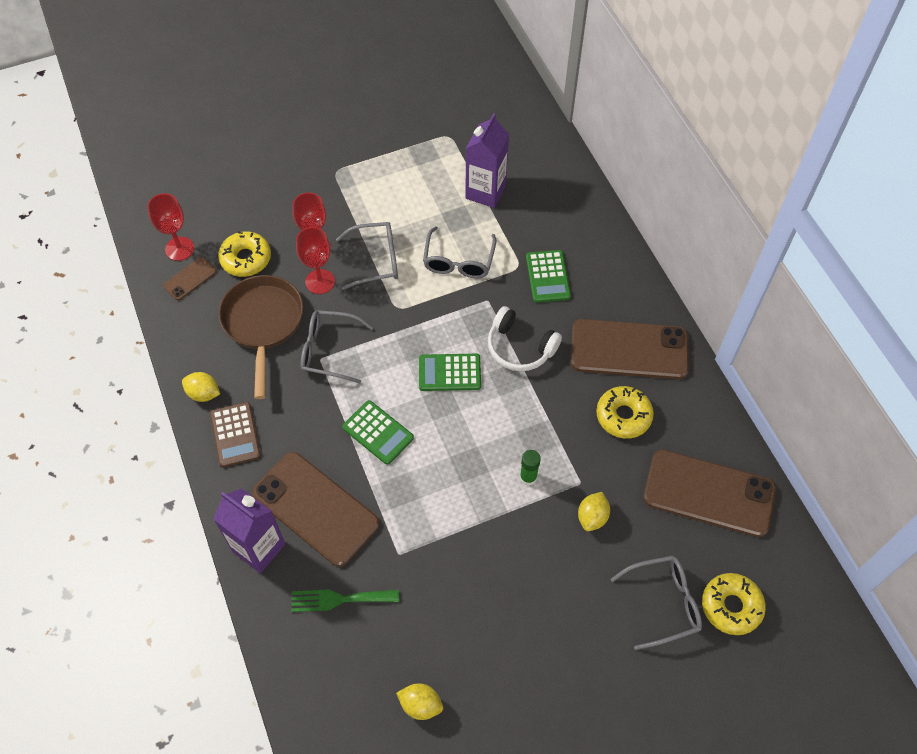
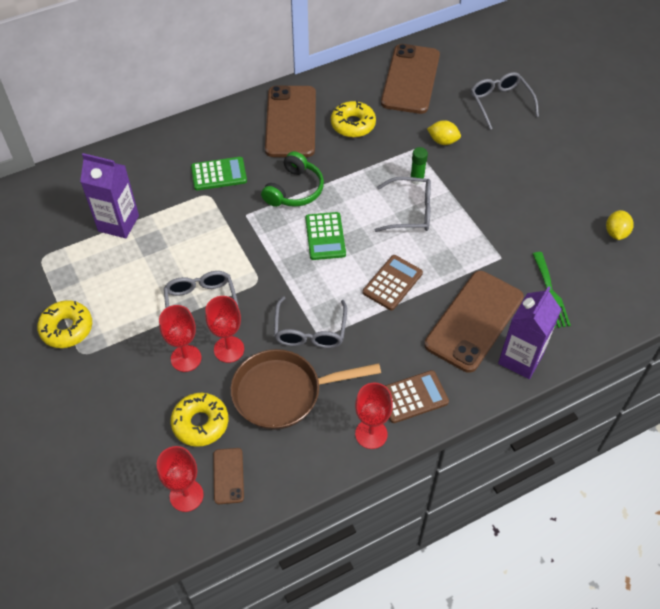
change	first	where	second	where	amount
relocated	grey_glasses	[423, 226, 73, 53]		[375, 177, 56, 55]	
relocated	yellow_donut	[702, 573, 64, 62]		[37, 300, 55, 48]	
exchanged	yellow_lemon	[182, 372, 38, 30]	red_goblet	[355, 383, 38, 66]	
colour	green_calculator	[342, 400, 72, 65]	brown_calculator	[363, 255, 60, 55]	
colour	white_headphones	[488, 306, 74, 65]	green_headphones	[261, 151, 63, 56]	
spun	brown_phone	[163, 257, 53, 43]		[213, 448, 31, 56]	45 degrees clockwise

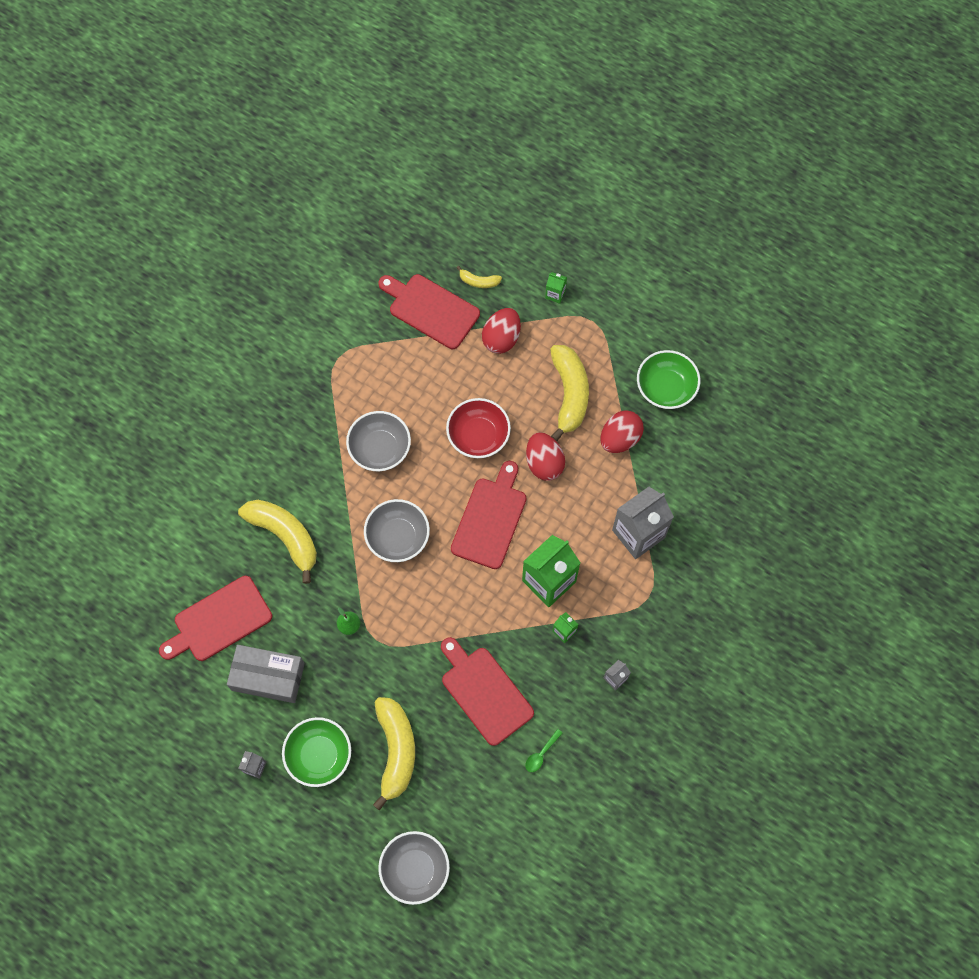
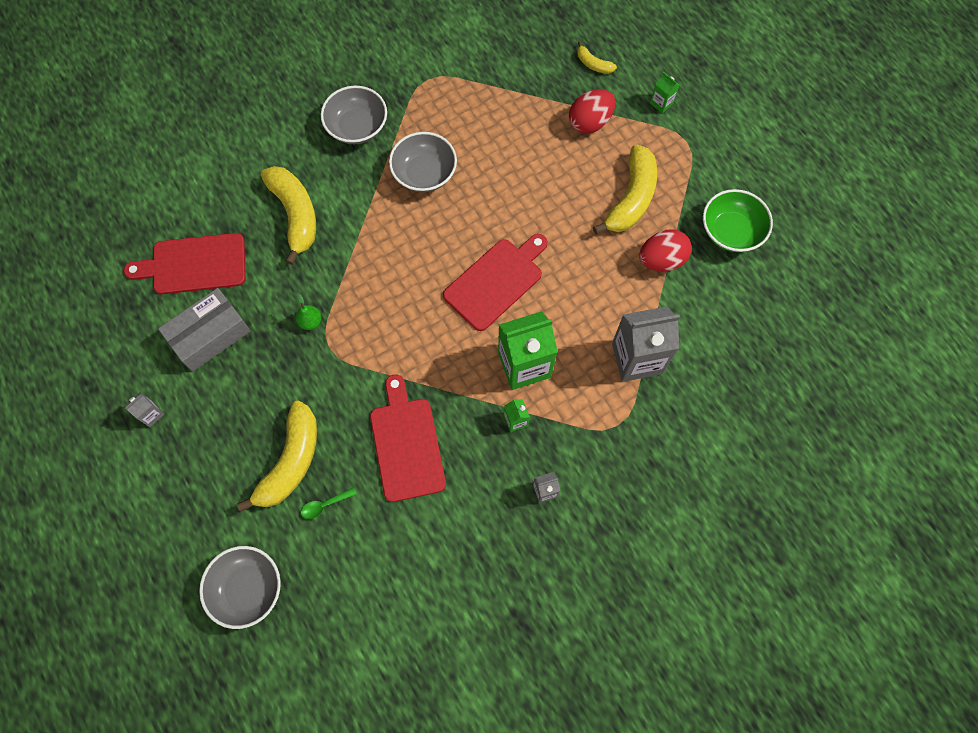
change	first	where	second	where	amount
missing	green_bowl	[282, 717, 69, 70]			
missing	red_cutting_board	[378, 274, 102, 75]			
missing	red_bowl	[446, 398, 65, 60]			
missing	red_egg	[526, 432, 39, 49]			
relocated	grey_bowl	[364, 499, 66, 63]		[321, 86, 66, 58]	
relocated	green_spoon	[525, 729, 38, 43]		[301, 488, 56, 31]	
spun	grey_box	[227, 645, 78, 58]		[158, 288, 93, 84]	75 degrees counterclockwise

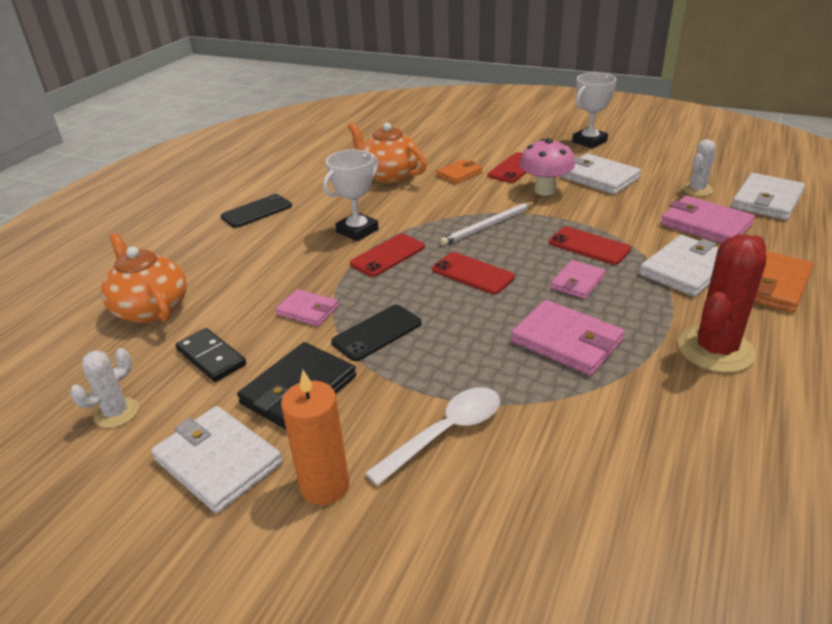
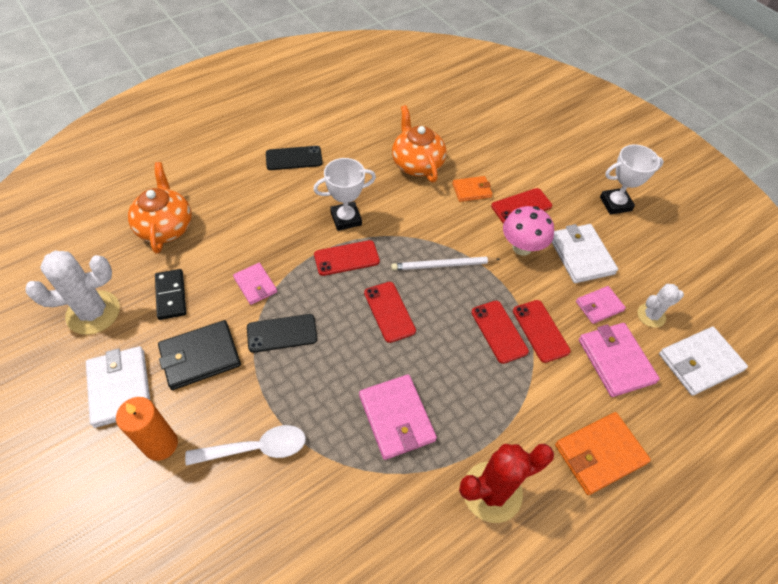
change	first	where	second	where	amount
missing	white_wallet	[639, 235, 79, 62]			
appeared			red_phone	[513, 300, 58, 63]	
relocated	pink_wallet	[550, 260, 55, 39]		[576, 286, 50, 38]	
size	white_cactus	[70, 348, 69, 80]		[26, 251, 94, 84]	x1.76

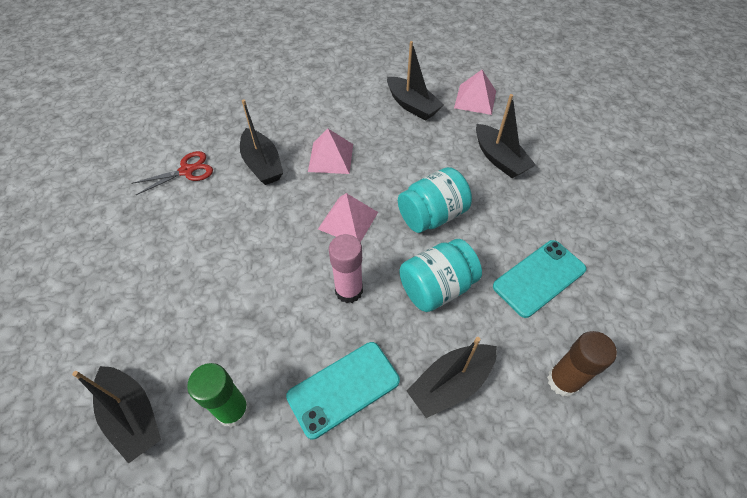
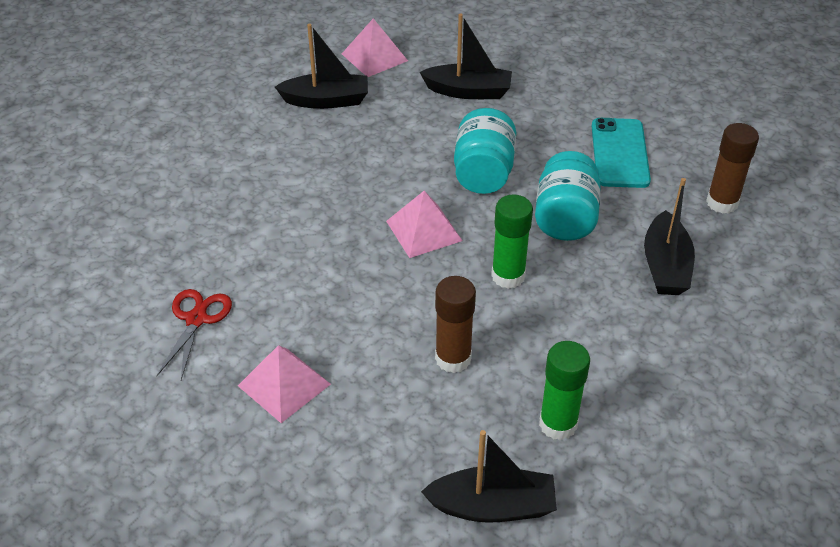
change	first	where	second	where	amount
missing	black_boat	[240, 100, 43, 85]			
missing	turquoise_phone	[286, 342, 114, 97]			
appeared			brown_glue_stick	[435, 276, 41, 97]	
relocated	pink_pyramid	[308, 129, 45, 45]		[238, 345, 93, 78]	
colour	pink_glue_stick	[329, 234, 34, 69]	green_glue_stick	[491, 195, 42, 94]	

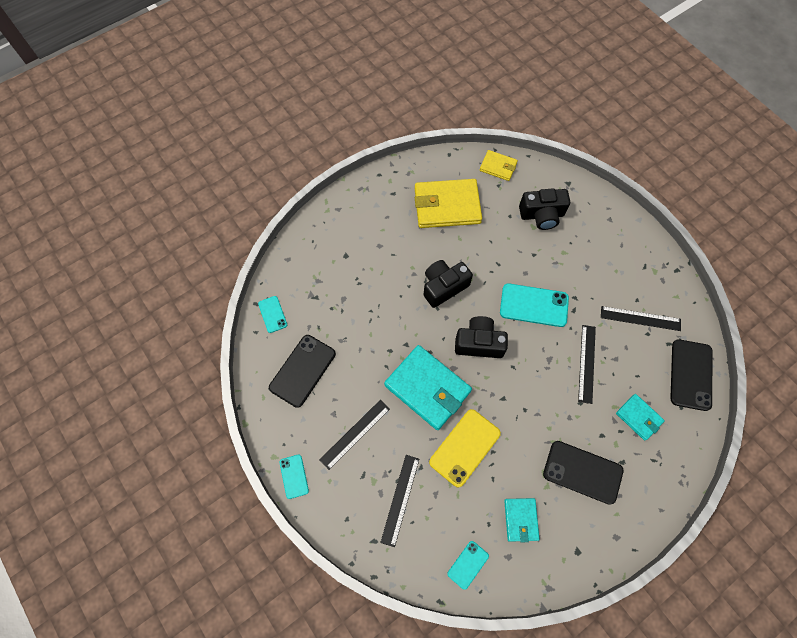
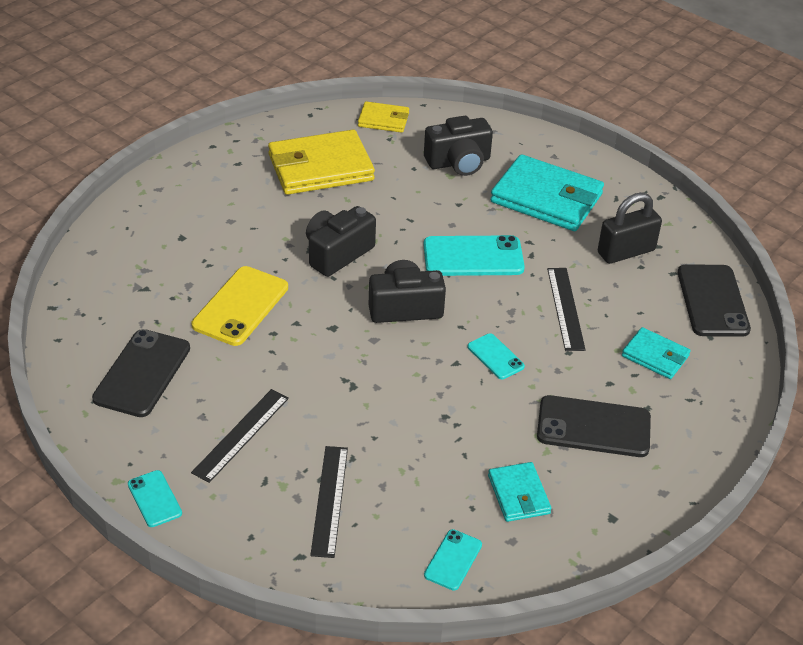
change	first	where	second	where	amount
relocated	turquoise_phone	[258, 296, 29, 37]		[467, 333, 58, 46]	
relocated	turquoise_wallet	[384, 345, 88, 85]		[490, 154, 114, 77]	
relocated	yellow_phone	[429, 409, 72, 78]		[192, 266, 96, 80]	
exchanged	black_ruler	[601, 306, 80, 25]	black_padlock	[598, 193, 64, 71]	

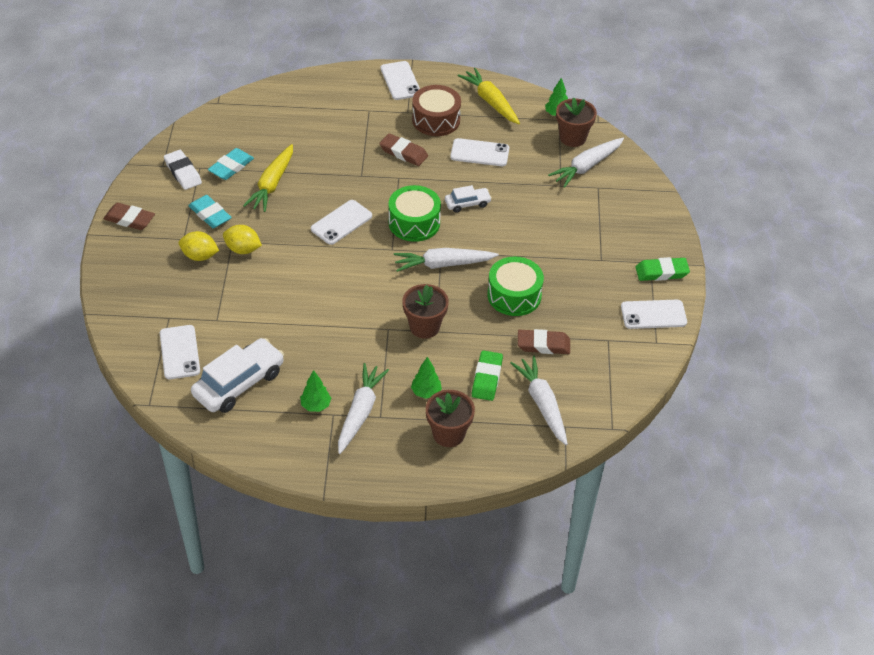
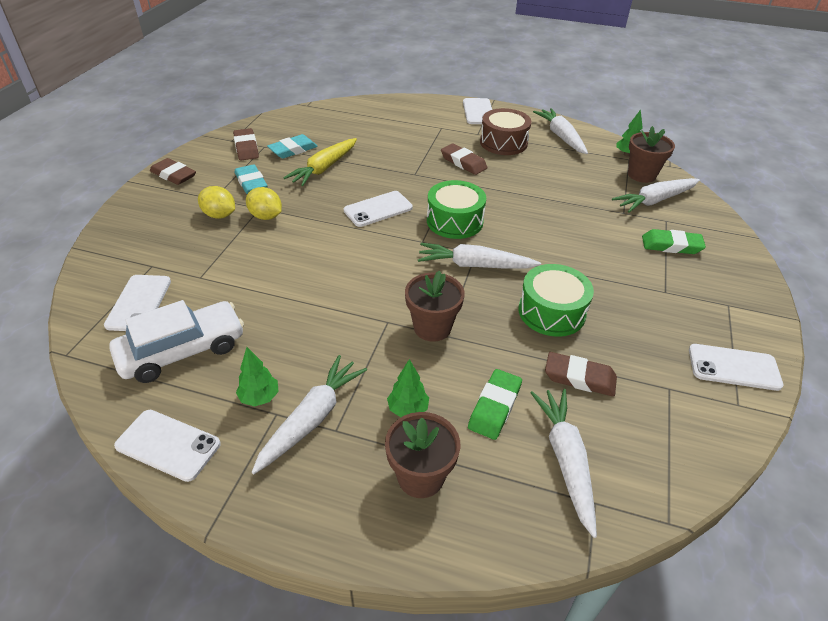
change	first	where	second	where	amount
missing	white_car	[445, 185, 47, 28]			
relocated	white_phone	[450, 138, 59, 28]		[114, 410, 107, 72]	
relocated	green_eraser	[636, 257, 54, 24]		[642, 229, 64, 25]	
colour	white_eraser	[164, 150, 38, 40]	brown_eraser	[233, 128, 26, 32]	
colour	yellow_carrot	[458, 68, 62, 56]	white_carrot	[533, 108, 55, 46]	

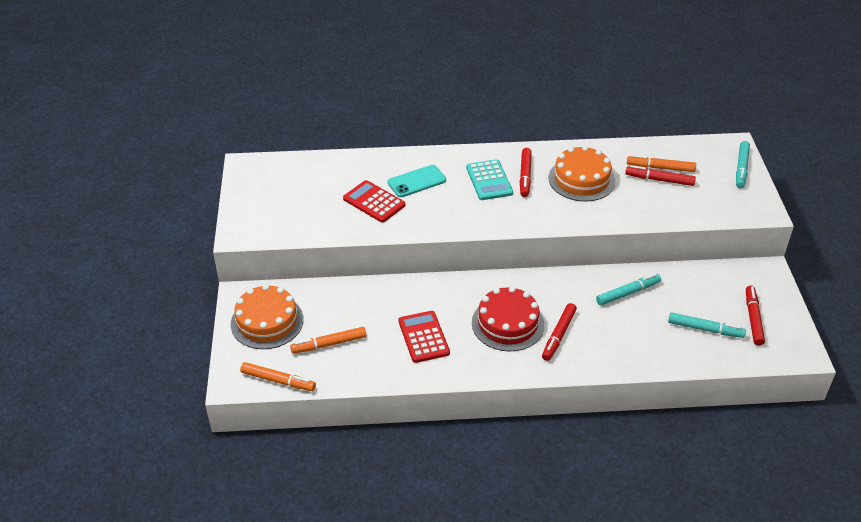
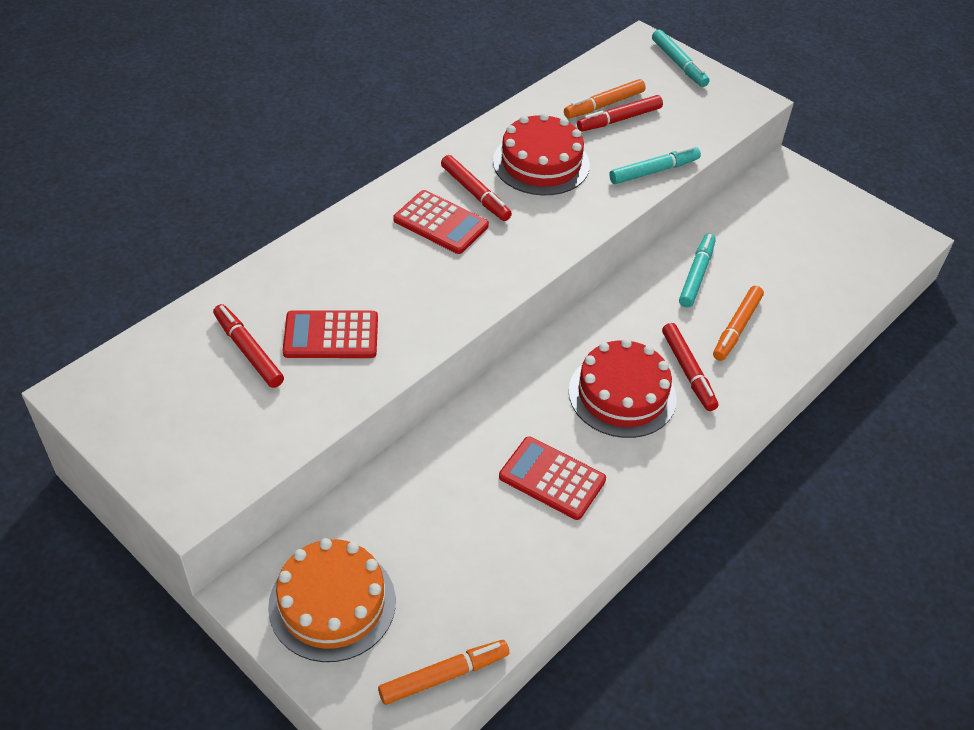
change	first	where	second	where	amount
missing	turquoise_phone	[388, 165, 58, 32]			
relocated	orange_marker	[290, 327, 76, 27]		[713, 286, 51, 75]	
relocated	turquoise_marker	[668, 312, 78, 26]		[609, 146, 92, 38]	
relocated	red_marker	[746, 286, 19, 60]		[213, 304, 71, 84]	
colour	turquoise_calculator	[466, 159, 47, 41]	red_calculator	[393, 190, 96, 64]	
colour	orange_cake	[549, 145, 66, 57]	red_cake	[493, 113, 97, 82]	

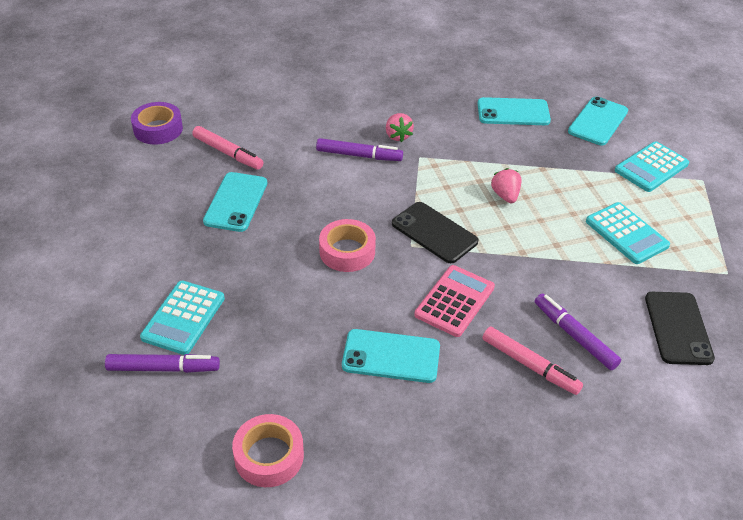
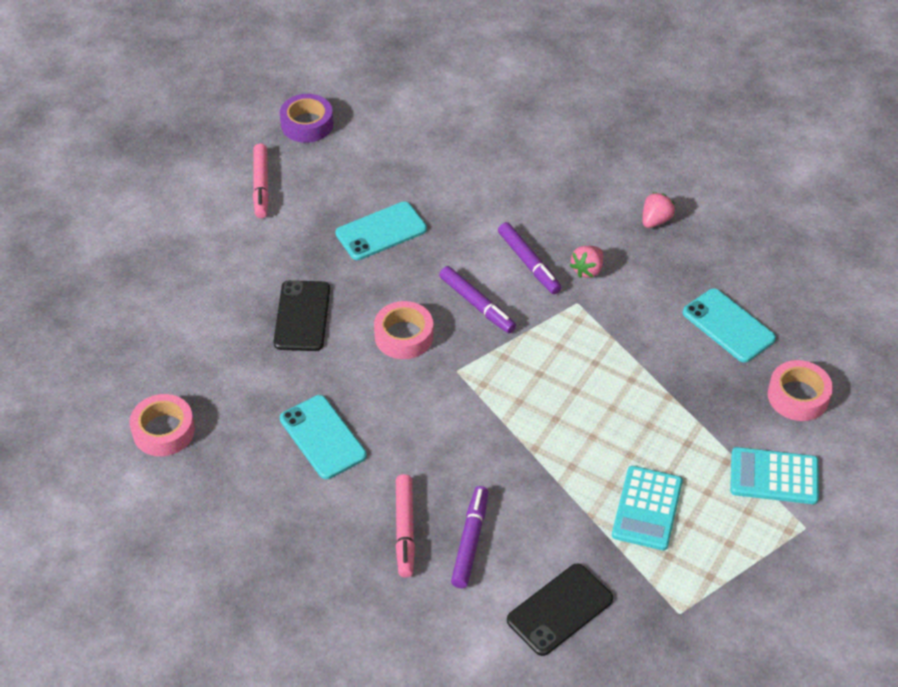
change	first	where	second	where	amount
missing	turquoise_calculator	[140, 281, 85, 74]			
missing	pink_calculator	[414, 265, 81, 72]			
relocated	purple_marker	[105, 354, 115, 19]		[439, 266, 77, 67]	
relocated	purple_tape	[131, 102, 52, 42]		[280, 94, 53, 49]	
relocated	pink_marker	[192, 126, 72, 43]		[253, 144, 16, 74]	
relocated	black_phone	[392, 202, 87, 61]		[273, 280, 57, 71]	
relocated	pink_strawberry	[491, 168, 31, 35]		[643, 192, 32, 36]	
exchanged	turquoise_phone	[568, 96, 60, 49]	pink_tape	[768, 360, 65, 61]	

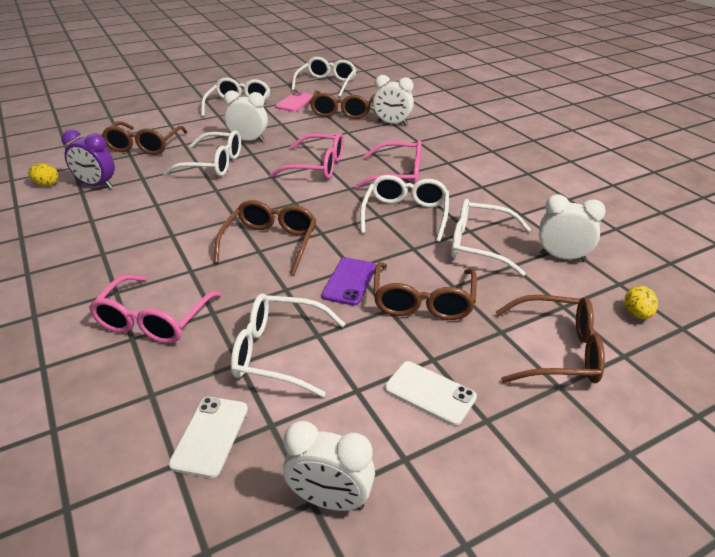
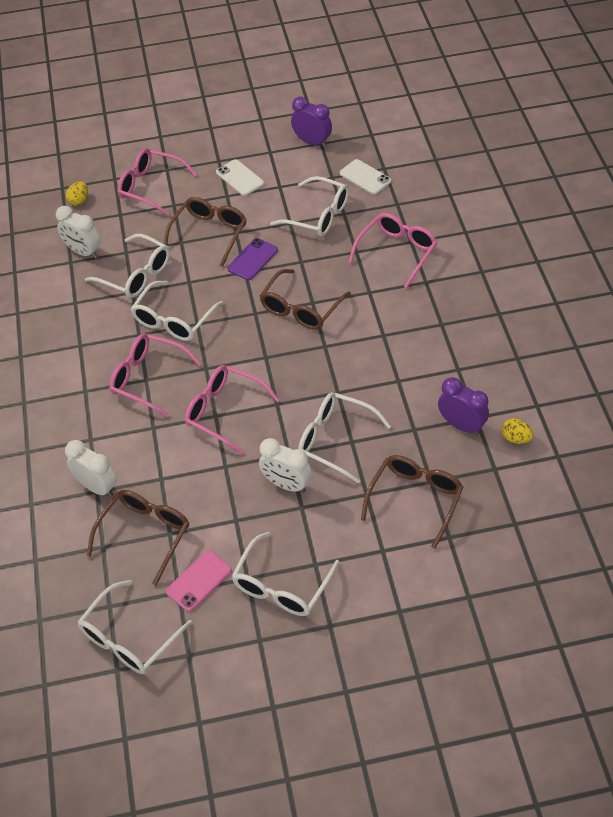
change	first	where	second	where	amount
colour	white_clock	[283, 421, 92, 90]	purple_clock	[291, 97, 41, 51]	
colour	brown_glasses	[496, 295, 109, 88]	pink_glasses	[117, 148, 80, 68]	
spun	white_phone	[169, 397, 79, 81]		[340, 159, 51, 36]	75 degrees counterclockwise

